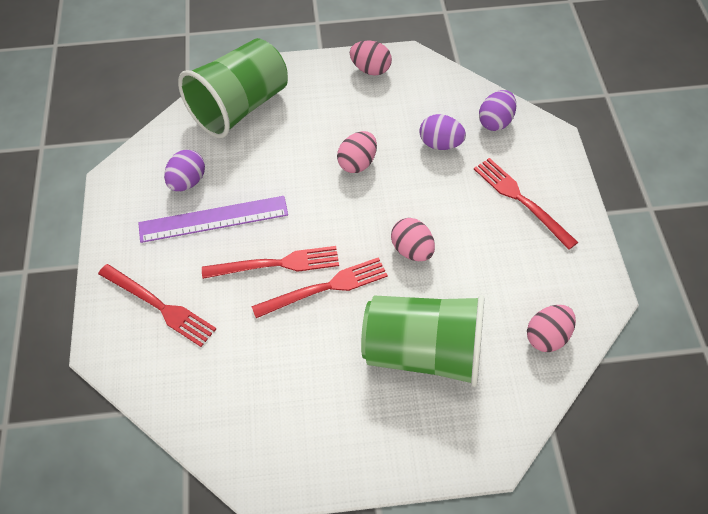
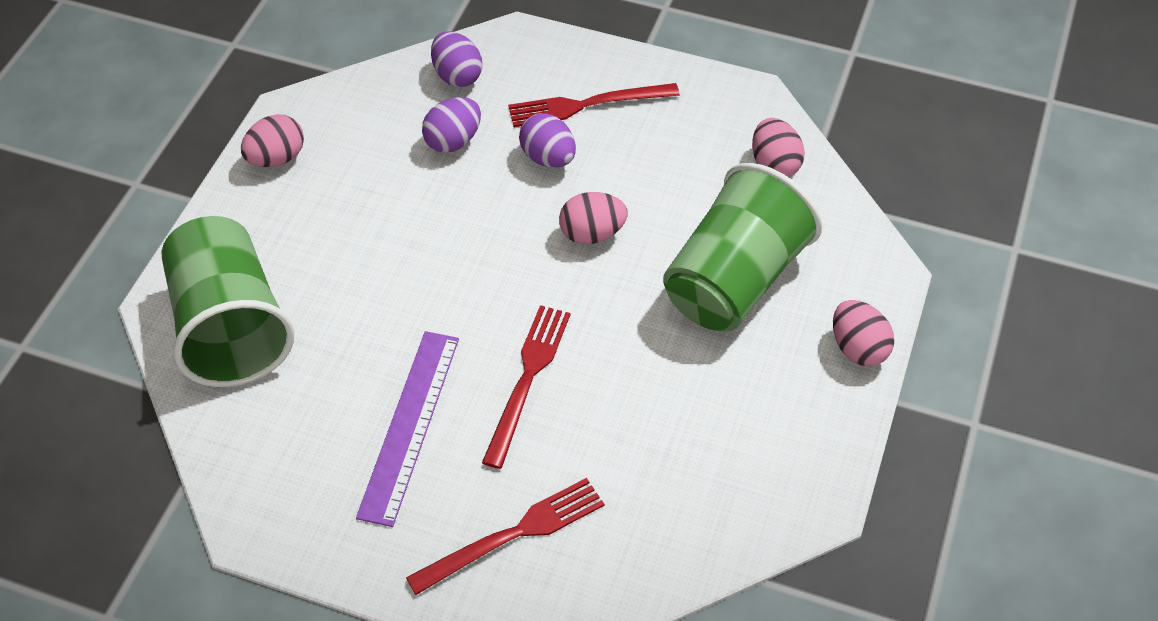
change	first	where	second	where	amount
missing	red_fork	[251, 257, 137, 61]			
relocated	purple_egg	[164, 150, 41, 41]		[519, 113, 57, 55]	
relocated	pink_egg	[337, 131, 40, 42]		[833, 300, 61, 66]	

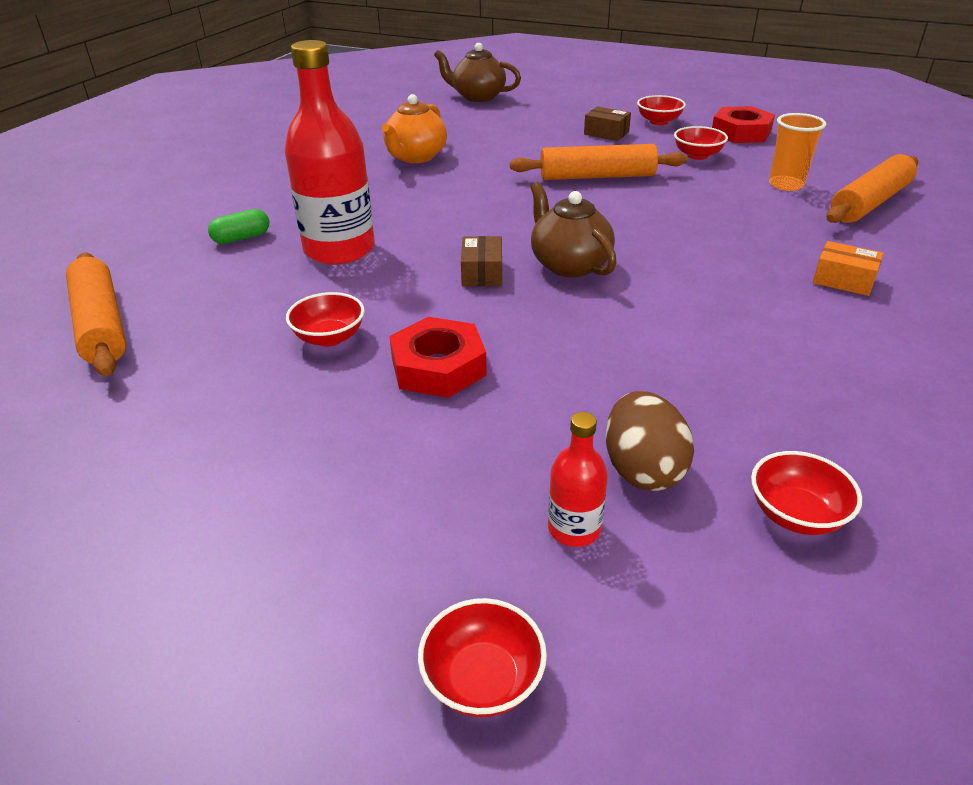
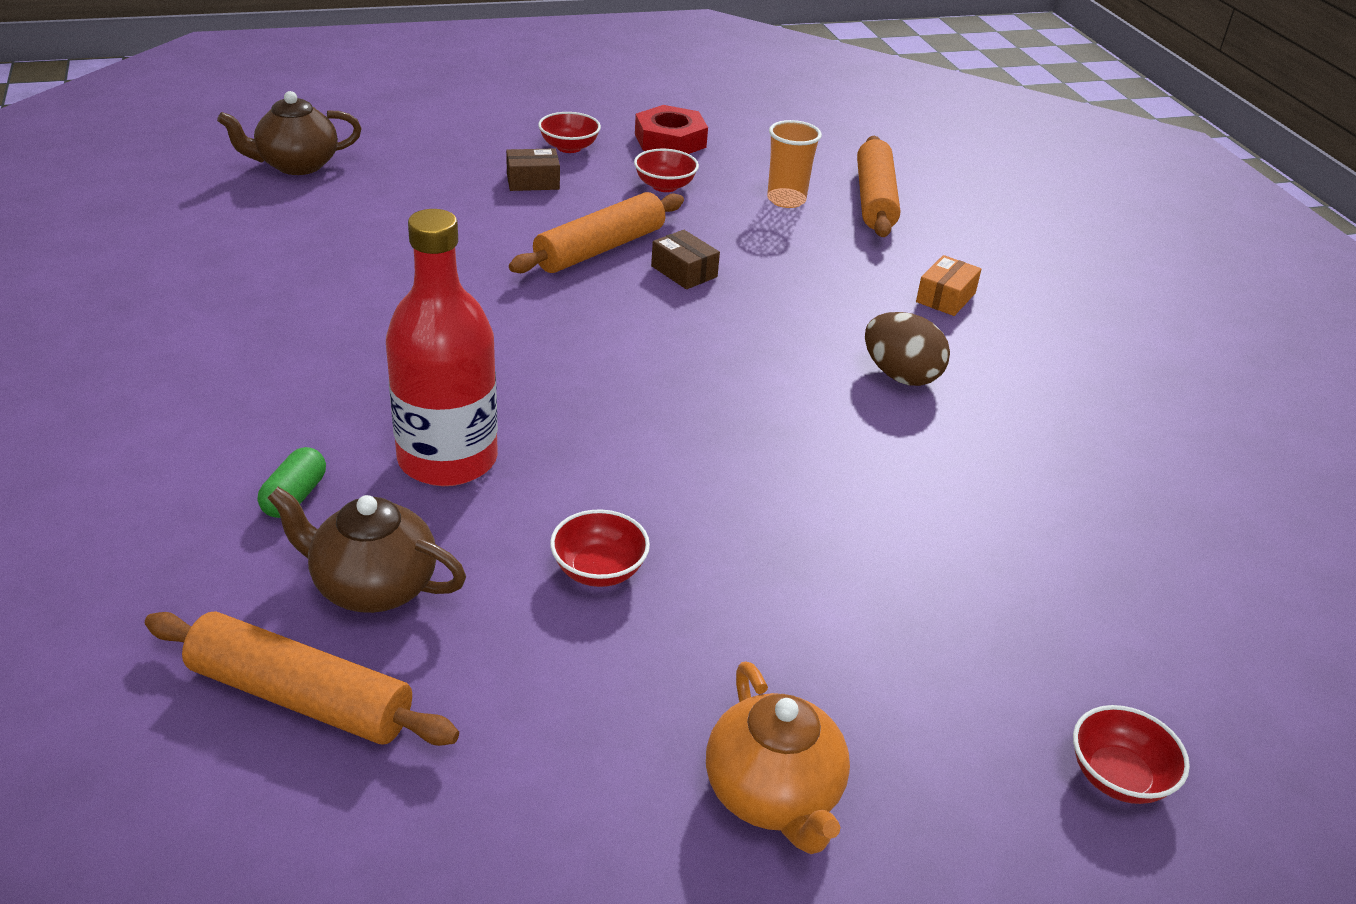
change	first	where	second	where	amount
missing	red_nut	[389, 317, 98, 81]			
missing	red_bottle	[548, 412, 60, 135]			
missing	red_bowl	[751, 451, 111, 84]			
relocated	orange_teapot	[382, 94, 65, 69]		[706, 661, 144, 193]	
relocated	brown_box	[461, 236, 41, 50]		[651, 230, 69, 59]	
relocated	brown_teapot	[530, 182, 87, 96]		[268, 487, 198, 126]	
relocated	brown_egg	[606, 391, 88, 100]		[865, 312, 85, 74]	
spun	orange_box	[813, 241, 70, 55]		[916, 255, 66, 61]	45 degrees counterclockwise

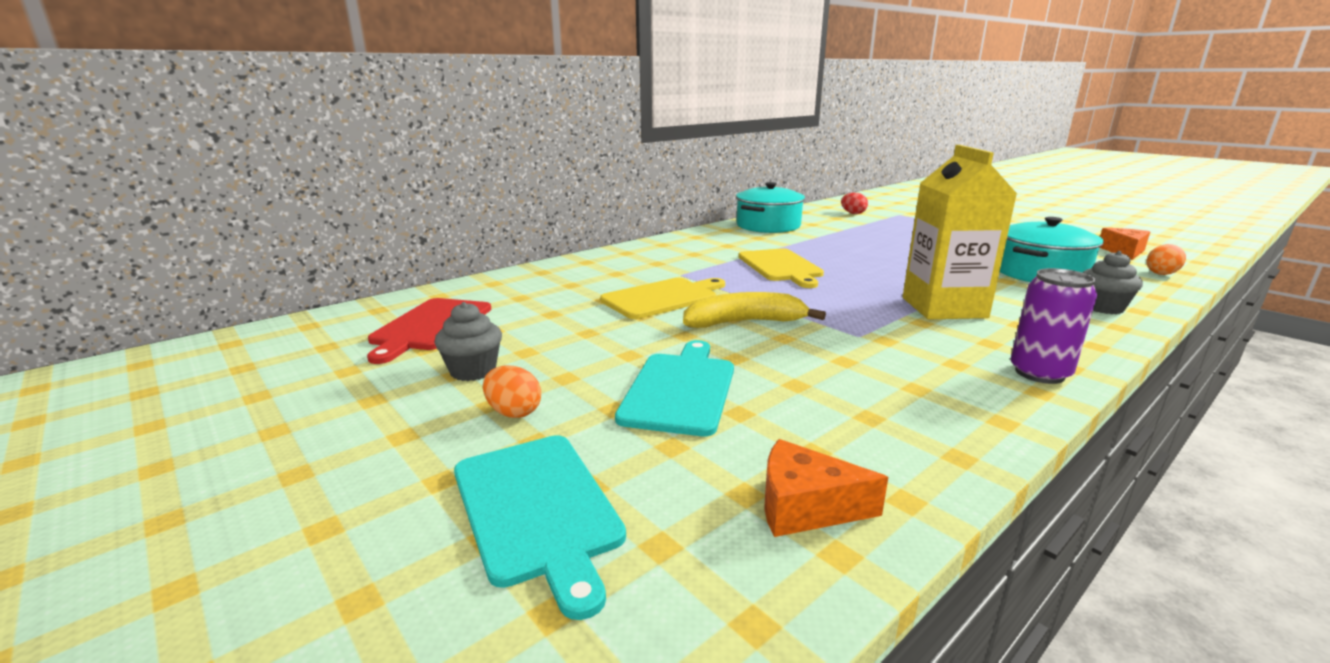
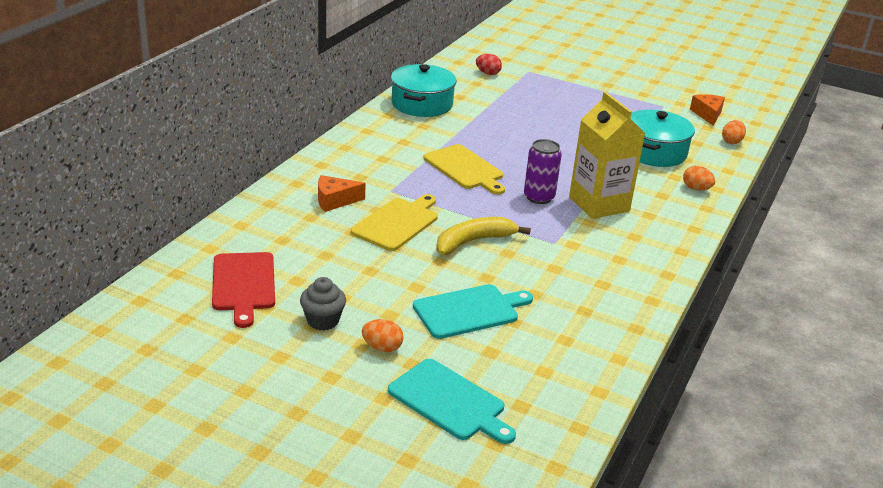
change	first	where	second	where	amount
relocated	orange_cheese	[764, 439, 124, 98]		[318, 175, 48, 37]	
relocated	purple_can	[1011, 268, 86, 116]		[524, 139, 38, 65]	
exchanged	grey_cupcake	[1083, 251, 60, 63]	orange_egg	[683, 166, 32, 25]	
spun	turquoise_cutting_board	[615, 340, 119, 96]		[413, 284, 120, 55]	75 degrees clockwise

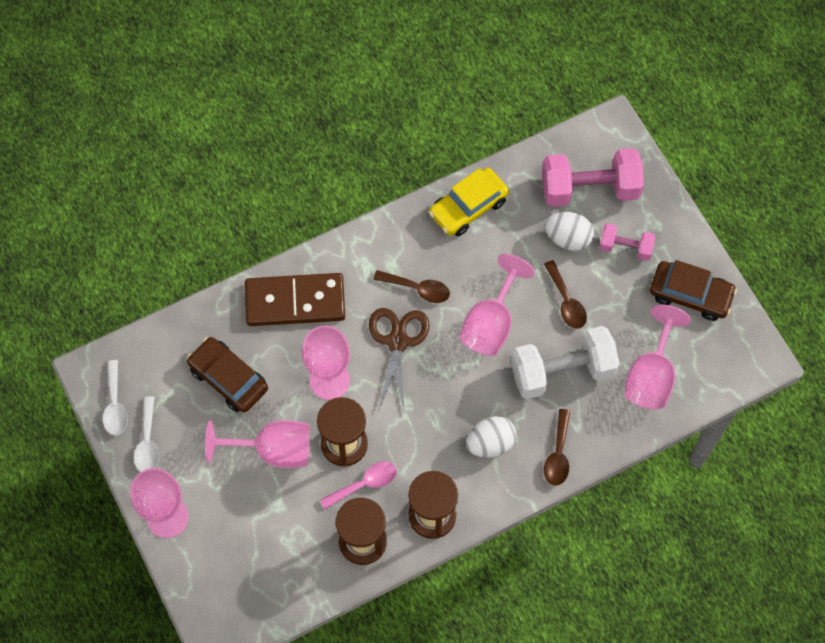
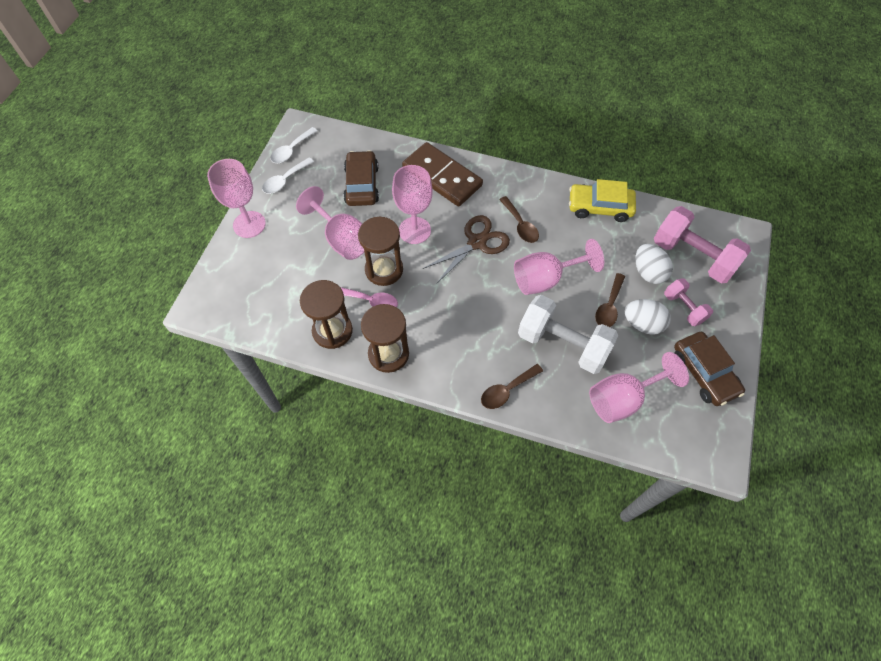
change	first	where	second	where	amount
relocated	white_egg	[466, 416, 50, 42]		[624, 299, 47, 36]	

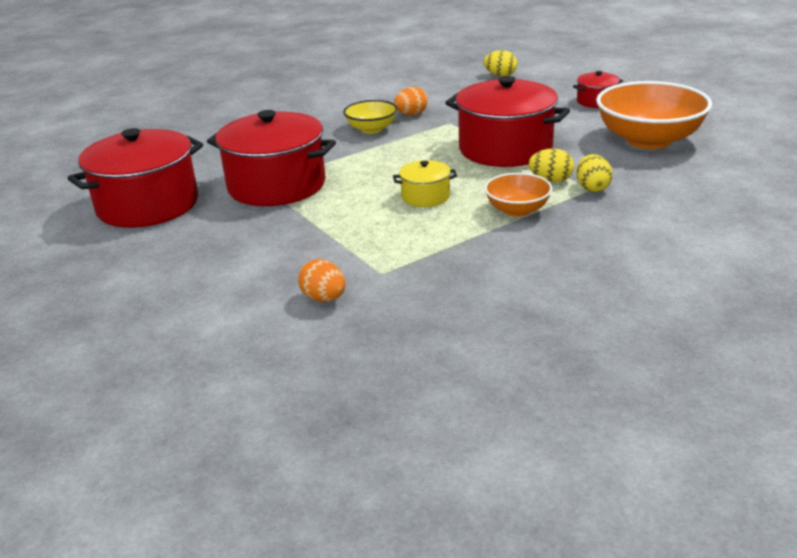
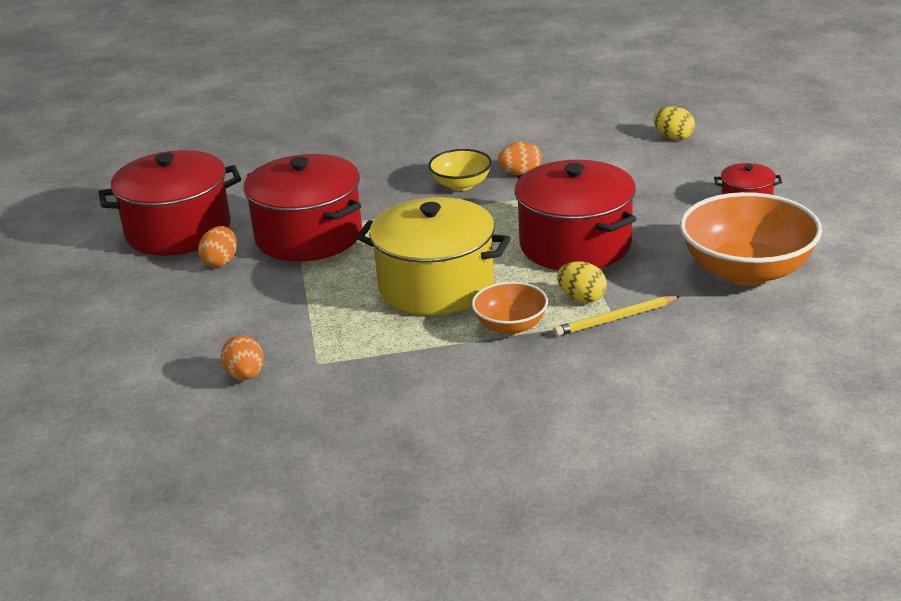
change	first	where	second	where	amount
appeared			orange_egg	[198, 226, 39, 41]	
exchanged	yellow_egg	[577, 154, 36, 38]	yellow_pencil	[554, 296, 127, 40]	
size	yellow_pot	[393, 160, 64, 47]		[356, 197, 155, 118]	x2.13

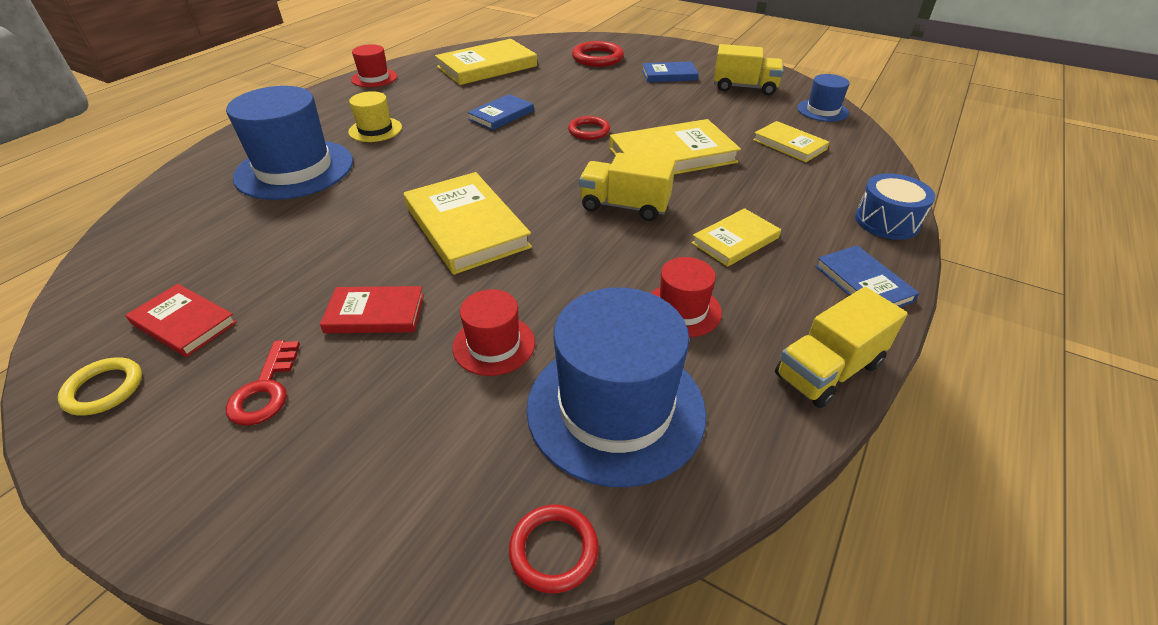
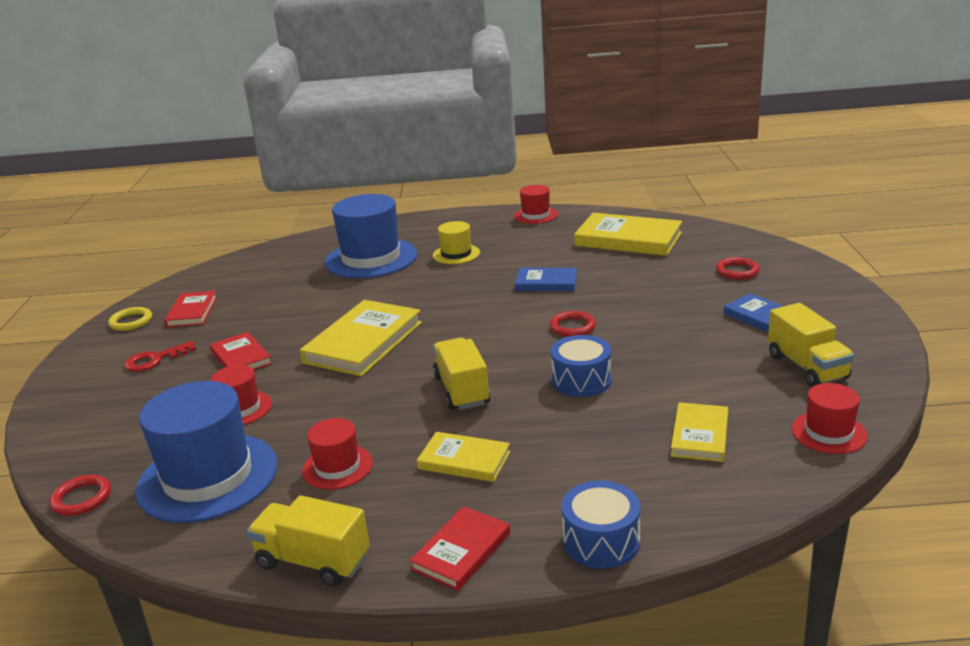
change	first	where	second	where	amount
exchanged	yellow_book	[609, 119, 132, 56]	blue_drum	[551, 335, 61, 62]	
colour	blue_hat	[797, 74, 52, 48]	red_hat	[791, 383, 77, 71]	
colour	blue_book	[815, 245, 104, 62]	red_book	[410, 506, 100, 85]	
size	red_ring	[572, 41, 52, 26]		[716, 257, 44, 23]	x0.66

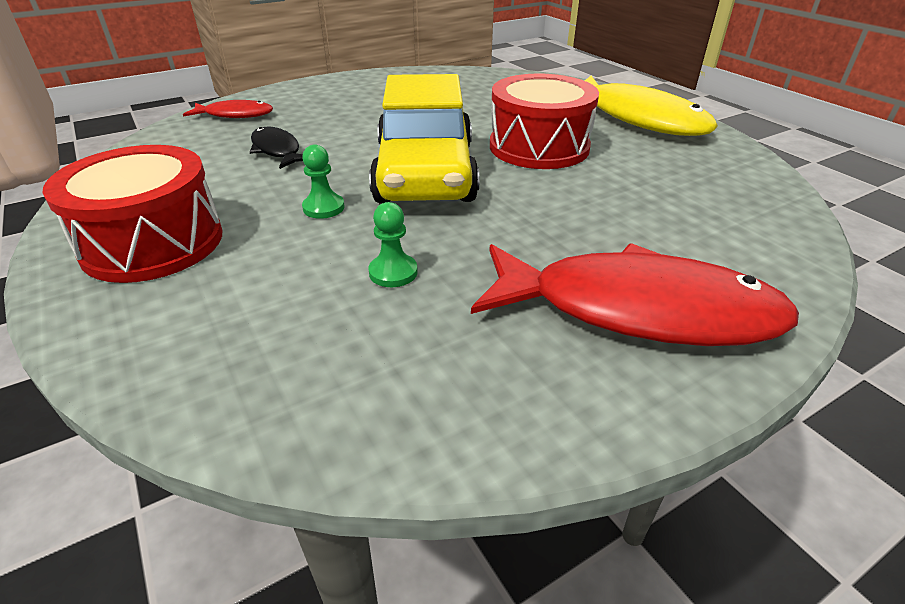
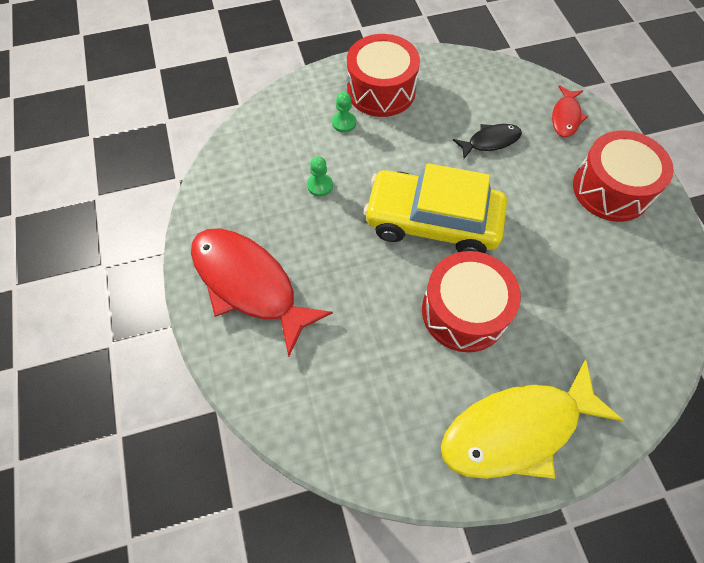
change	first	where	second	where	amount
appeared			red_drum	[573, 130, 101, 92]	
relocated	green_pawn	[302, 145, 43, 74]		[332, 92, 24, 41]	
spun	red_fish	[471, 243, 328, 103]		[191, 228, 142, 129]	105 degrees clockwise

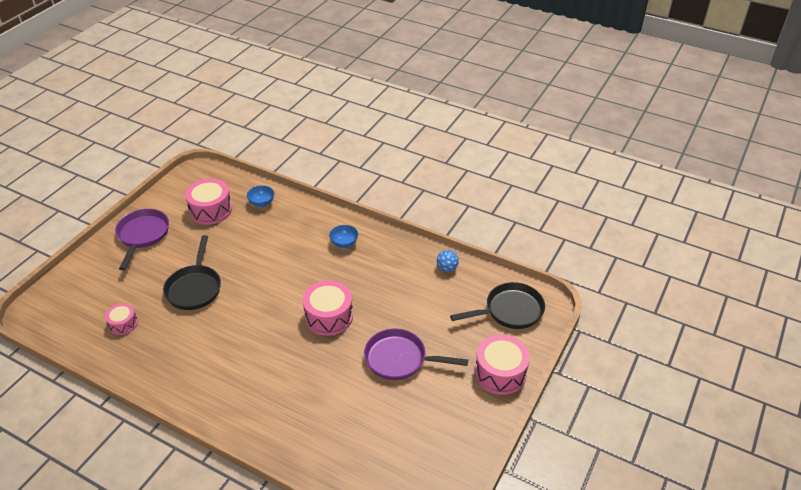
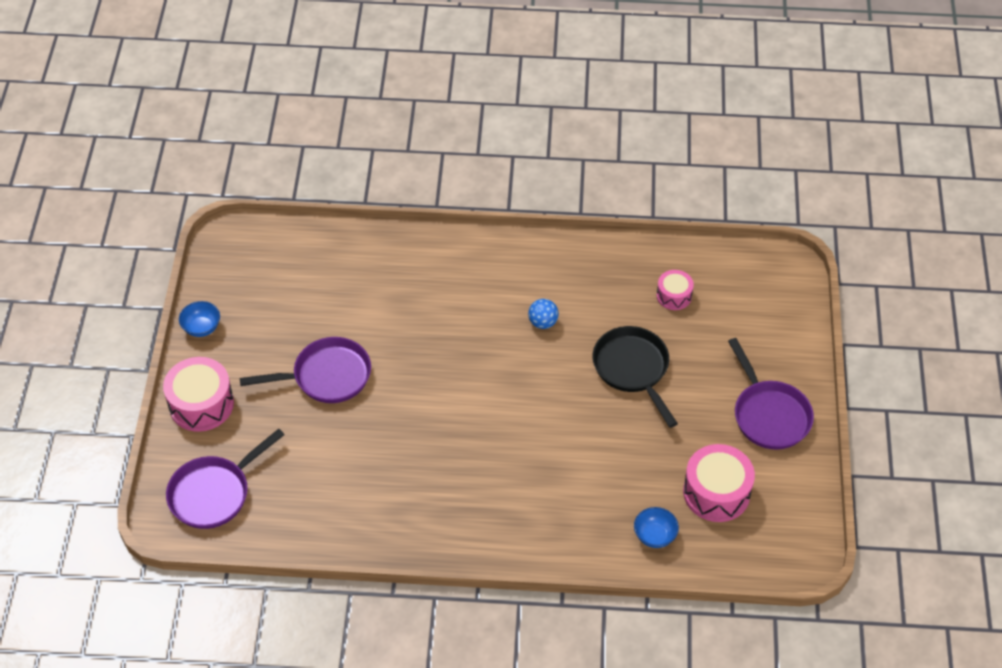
change	first	where	second	where	amount
missing	pink_drum	[303, 280, 50, 56]			
relocated	blue_bowl	[329, 225, 29, 23]		[179, 301, 41, 36]	
relocated	blue_ball	[437, 250, 22, 22]		[528, 299, 31, 30]	
colour	black_pan	[450, 282, 95, 47]	purple_pan	[166, 429, 119, 100]	

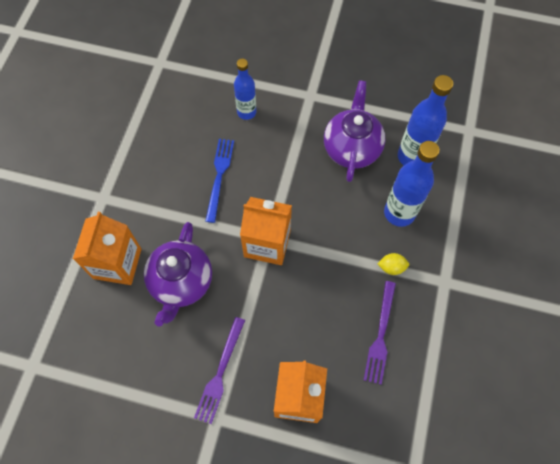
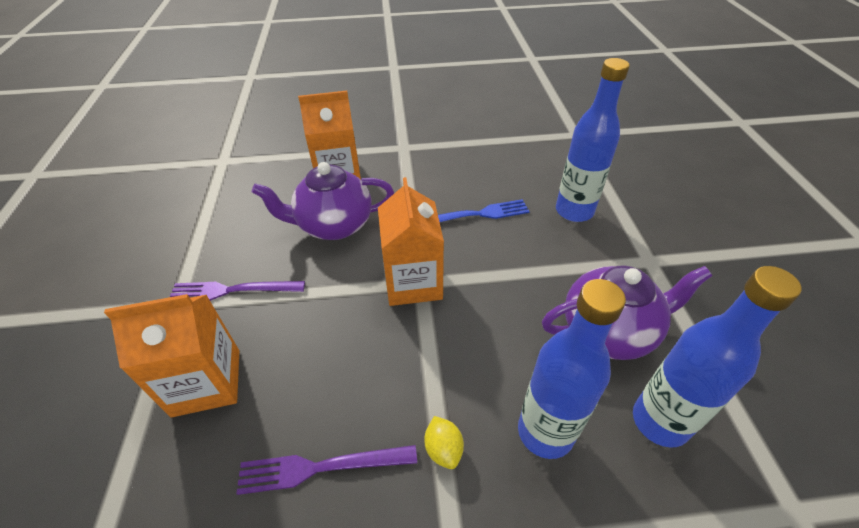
change	first	where	second	where	amount
size	blue_bottle	[234, 59, 23, 61]		[556, 58, 74, 164]	x1.52

